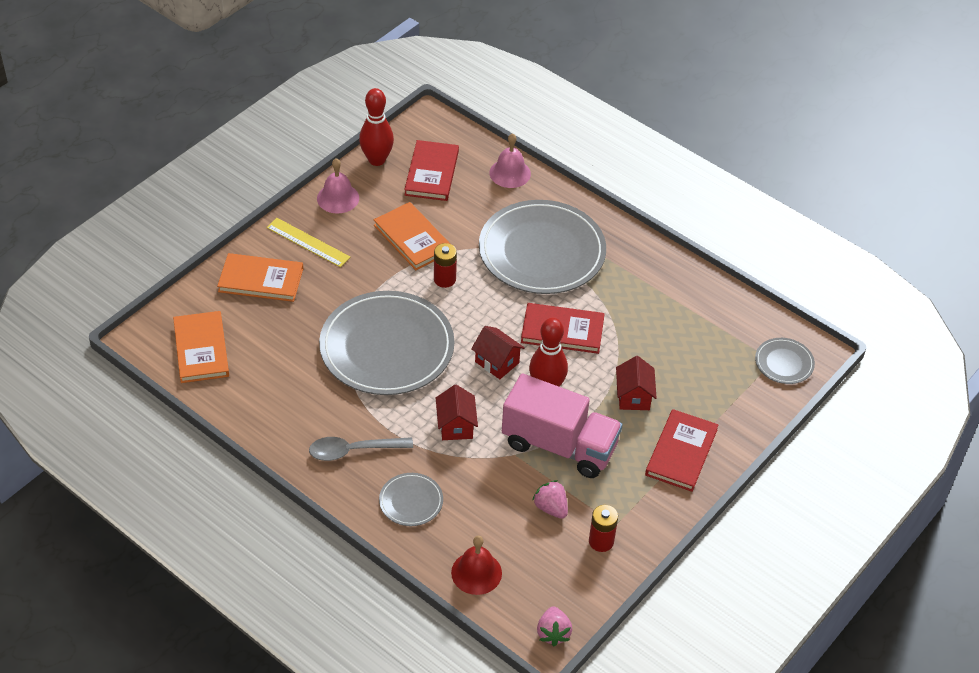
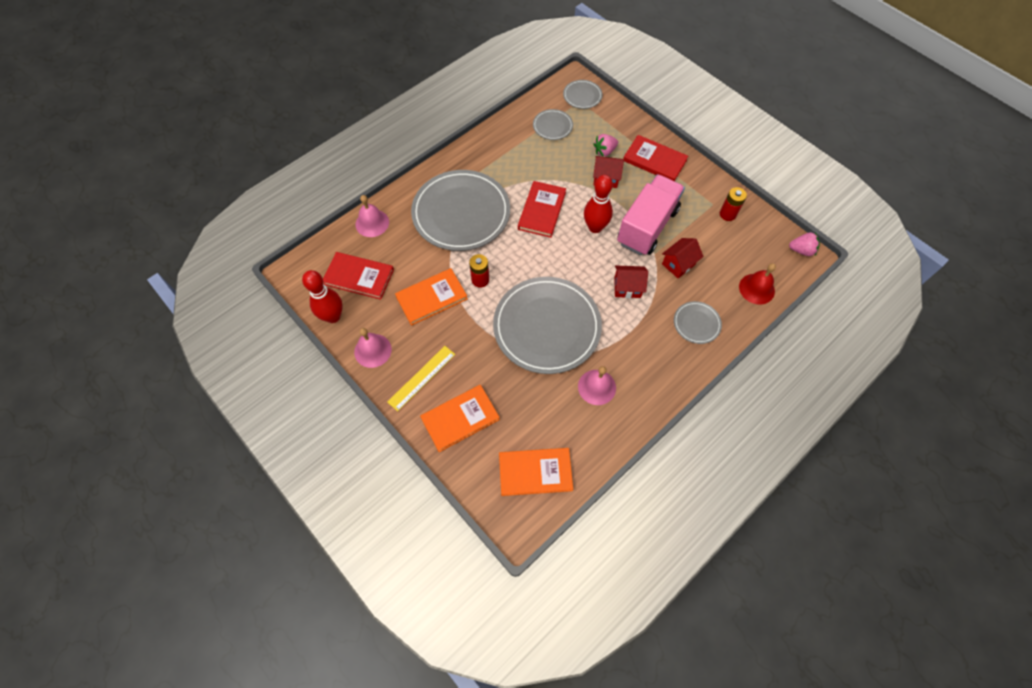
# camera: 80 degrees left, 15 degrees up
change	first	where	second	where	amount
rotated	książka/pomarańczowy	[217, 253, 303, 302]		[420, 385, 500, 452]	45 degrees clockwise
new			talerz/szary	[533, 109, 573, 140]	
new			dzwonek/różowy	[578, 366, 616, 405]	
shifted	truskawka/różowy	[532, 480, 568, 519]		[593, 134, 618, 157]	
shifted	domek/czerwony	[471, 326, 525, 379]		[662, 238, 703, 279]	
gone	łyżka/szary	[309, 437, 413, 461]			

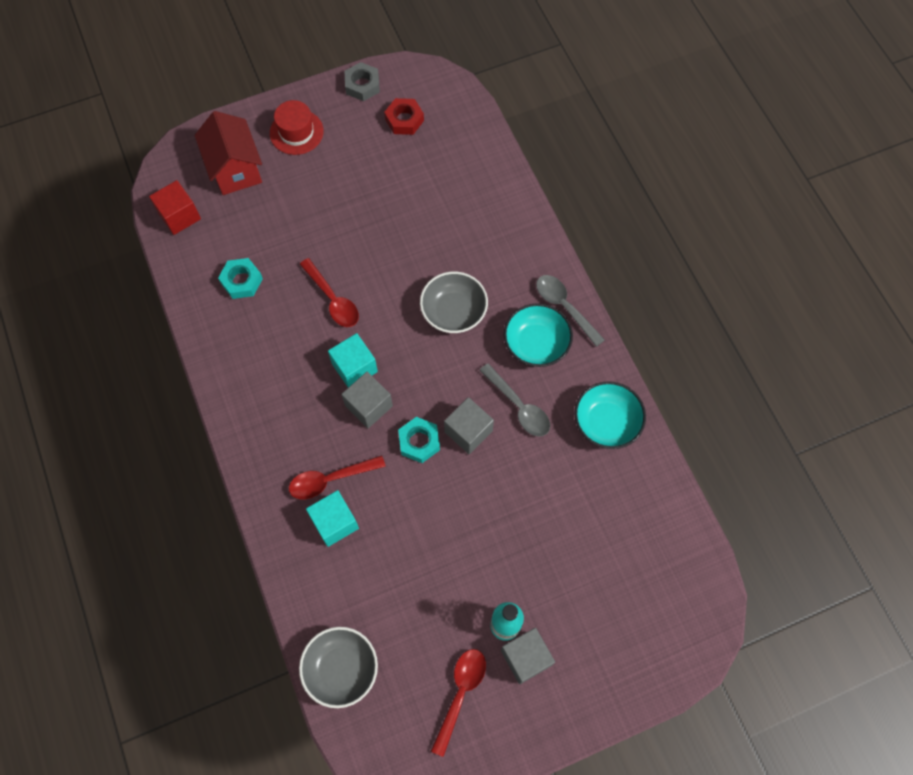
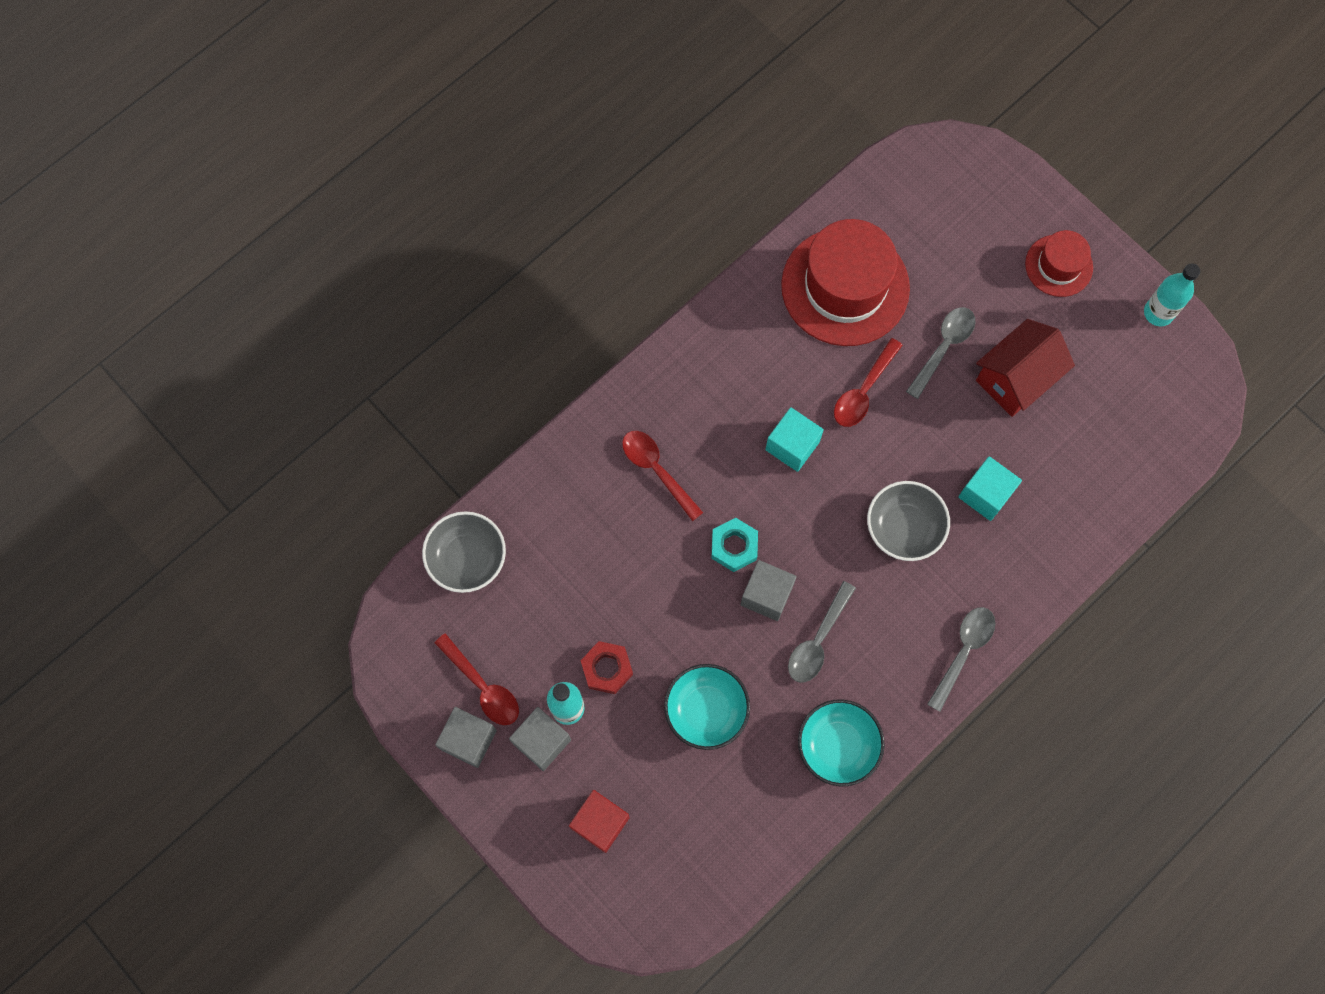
# camera: 70 degrees right, 5 degrees up
change	first	where	second	where	amount
rotated	łyżka/czerwony	[431, 649, 486, 757]		[435, 633, 519, 725]	45 degrees clockwise
shifted	sześcian/szary	[341, 372, 393, 428]		[435, 707, 497, 768]	
shifted	sześcian/czerwony	[149, 180, 201, 235]		[569, 790, 630, 853]	
shifted	nakrętka/czerwony	[384, 98, 424, 135]		[581, 641, 633, 694]	
shifted	miska/turkusowy	[504, 303, 573, 367]		[664, 664, 750, 750]	
swapped	nakrętka/turkusowy	[218, 258, 263, 299]	kapelusz/czerwony	[781, 219, 910, 346]	
new			łyżka/szary	[906, 307, 976, 399]	
shifted	sześcian/turkusowy	[306, 490, 359, 547]		[958, 456, 1022, 521]	
shifted	domek/czerwony	[195, 111, 262, 195]		[976, 319, 1075, 417]	
swapped	nakrętka/szary	[345, 62, 380, 101]	butelka/turkusowy	[1144, 263, 1200, 326]	

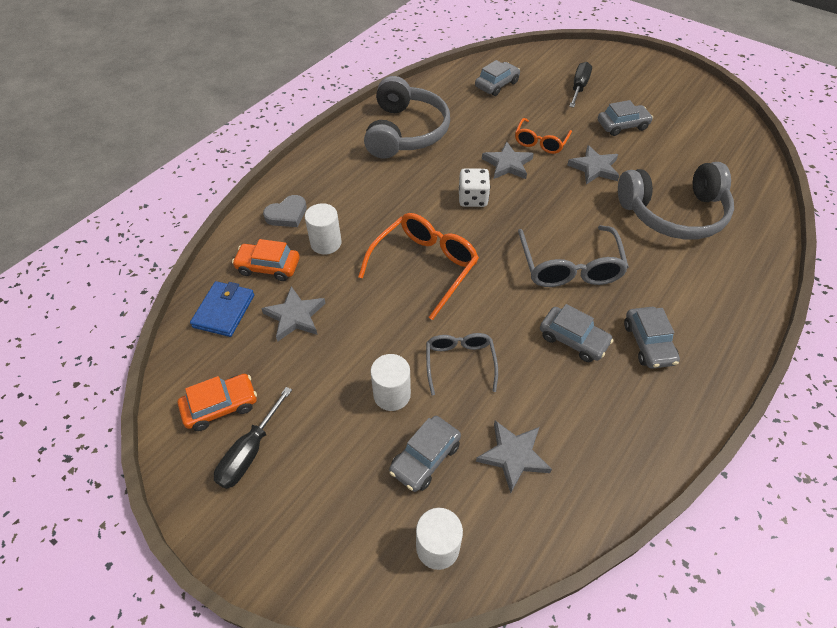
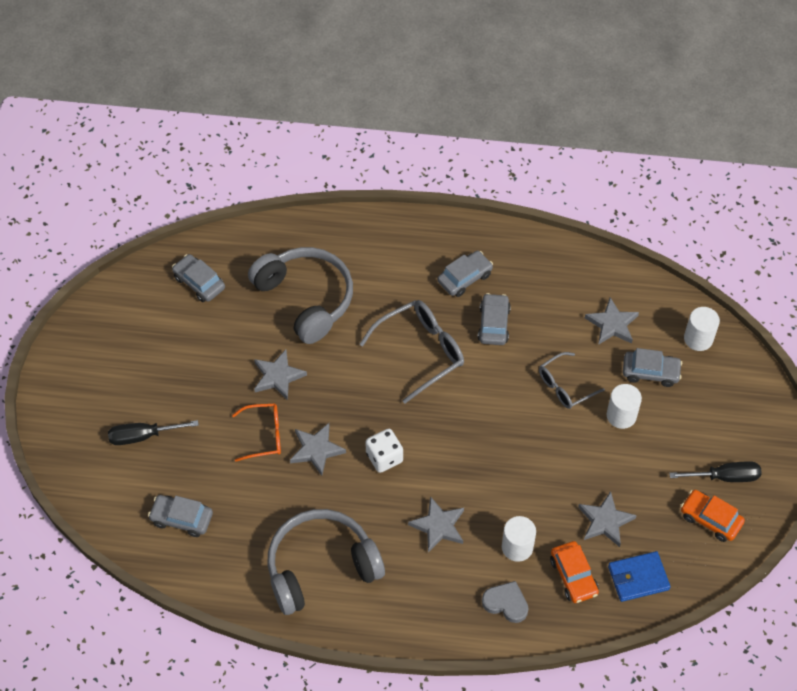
# camera: 120 degrees left, 5 degrees up
change	first	where	second	where	amount
shifted	samochód/szary	[598, 100, 653, 136]		[172, 254, 225, 302]	
new			gwiazda/szary	[408, 496, 464, 553]	
gone	okulary/pomarańczowy	[358, 213, 479, 320]			

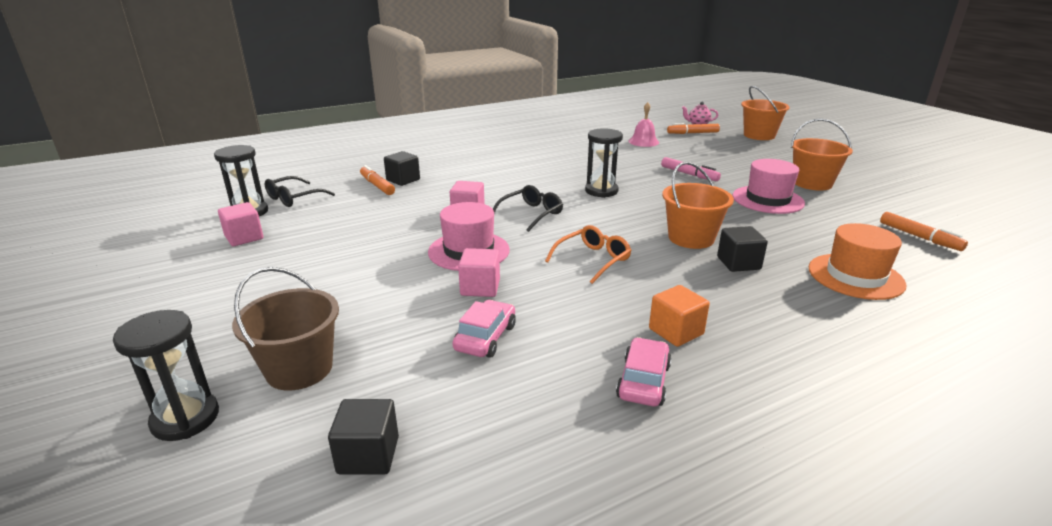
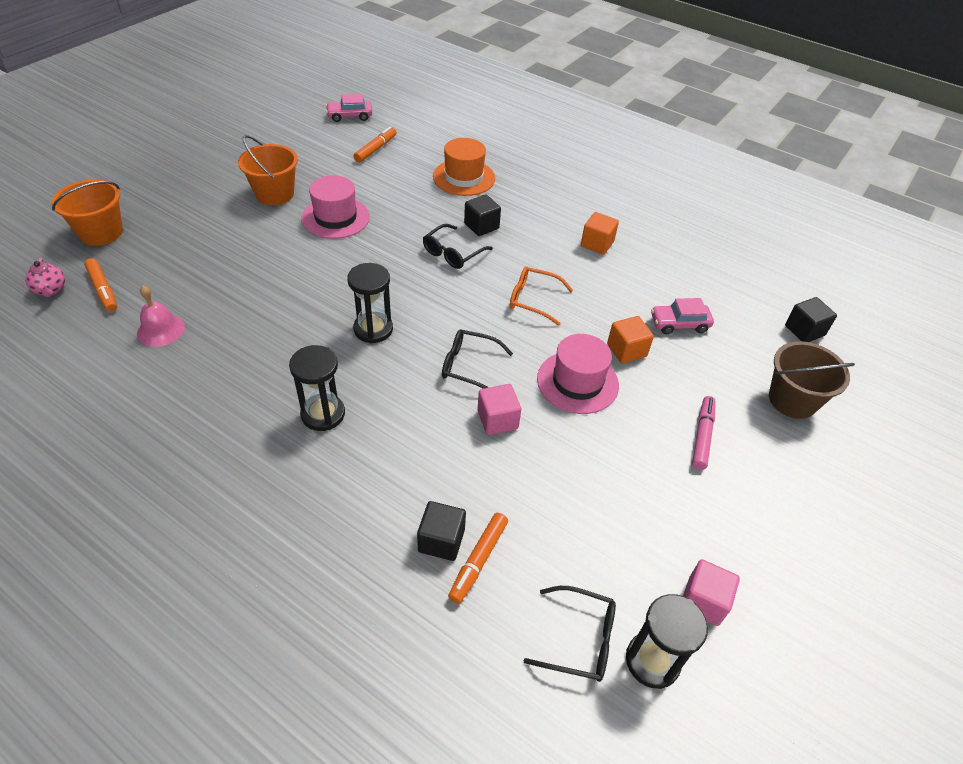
# camera: 120 degrees left, 20 degrees up
change	first	where	second	where	amount
shifted	klepsydra/czarny	[113, 310, 219, 441]		[289, 345, 345, 431]	
shifted	samochód/różowy	[616, 337, 672, 406]		[326, 94, 372, 122]	
swapped	wiadro/pomarańczowy	[662, 162, 734, 249]	okulary/czarny	[423, 224, 493, 269]	
repainted	sześcian/różowy	[458, 248, 500, 297]	sześcian/pomarańczowy	[607, 316, 654, 364]	
shifted	flamaster/różowy	[661, 157, 721, 181]		[692, 396, 716, 470]	

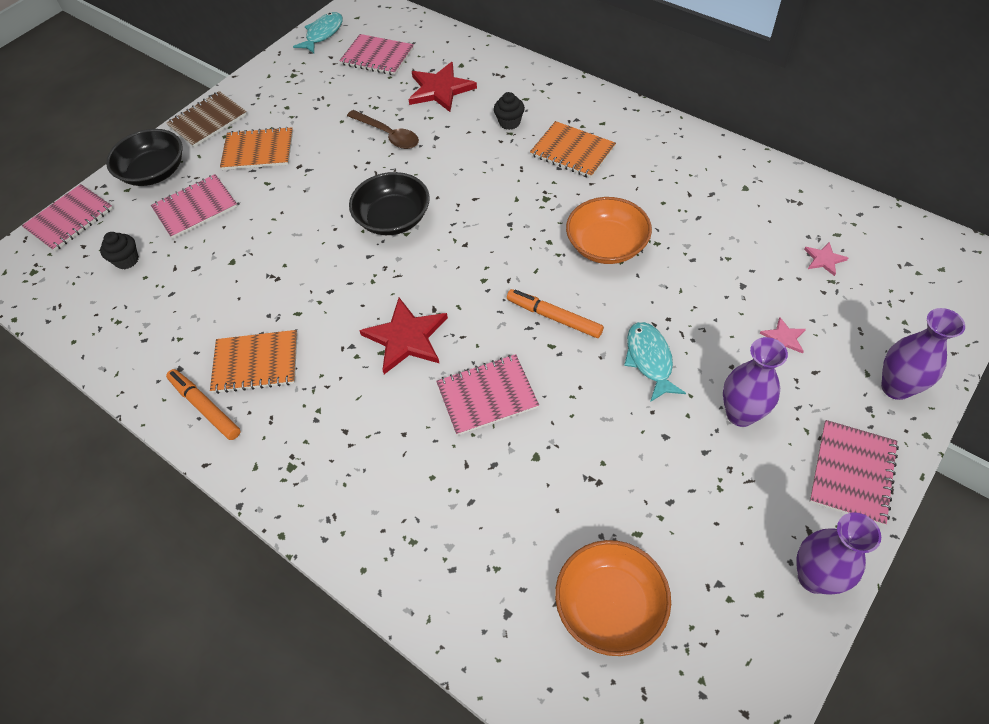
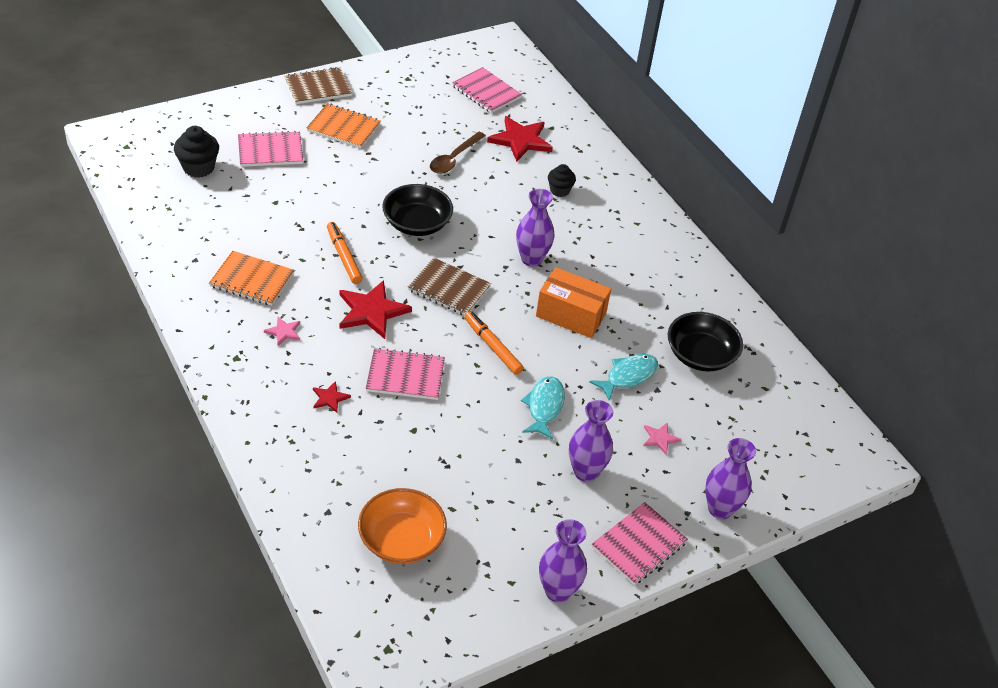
# camera: 15 degrees right, 10 degrees down
change	first	where	second	where	amount
scaled	muffinka/czarny	[100, 232, 139, 269]		[174, 126, 219, 178]	x1.53
shifted	gwiazda/różowy	[804, 242, 848, 276]		[264, 317, 300, 346]	
new			gwiazda/czerwony	[313, 381, 351, 413]	
shifted	flamaster/pomarańczowy	[166, 369, 241, 440]		[327, 222, 363, 284]	
new			zeszyt/brązowy	[408, 257, 491, 316]	
rotated	łyżka/brązowy	[347, 110, 419, 149]		[430, 132, 486, 174]	60 degrees clockwise
new			wazon/fioletowy	[516, 189, 554, 267]	
swapped	miska/pomarańczowy	[566, 197, 652, 264]	pudełko/pomarańczowy	[536, 267, 611, 338]	
shifted	ryba/turkusowy	[293, 12, 343, 53]		[589, 354, 658, 401]	
shifted	miska/czarny	[106, 129, 182, 186]		[668, 312, 743, 372]	
gone	zeszyt/różowy	[22, 184, 113, 251]			
gone	zeszyt/pomarańczowy	[530, 121, 616, 178]			

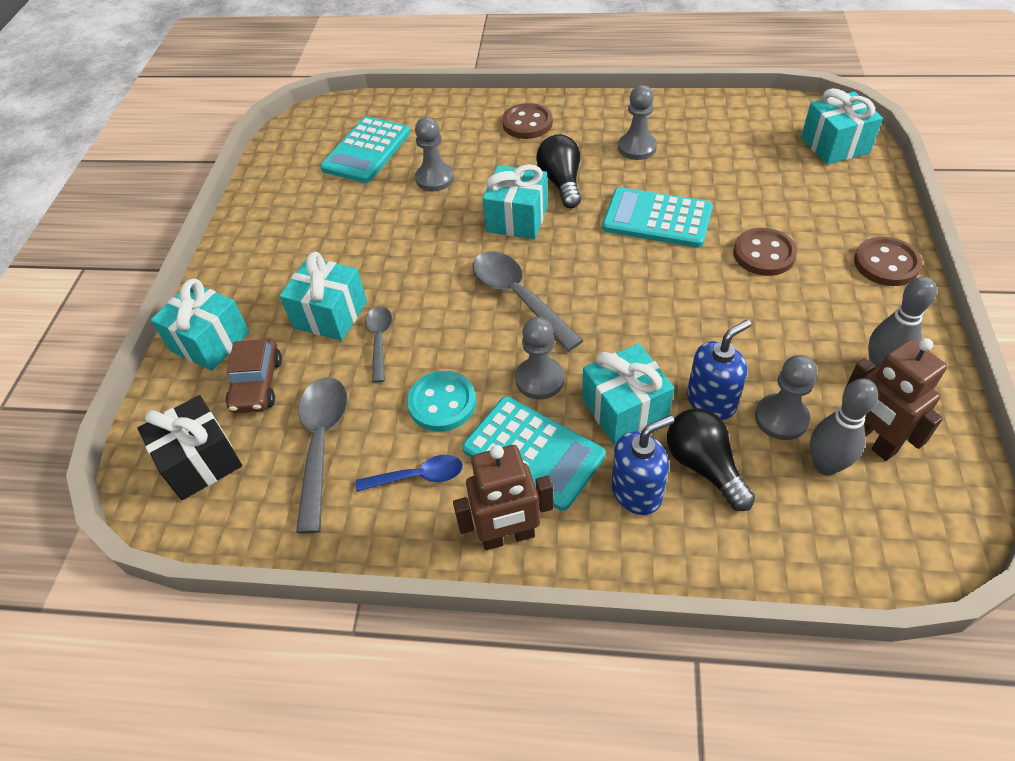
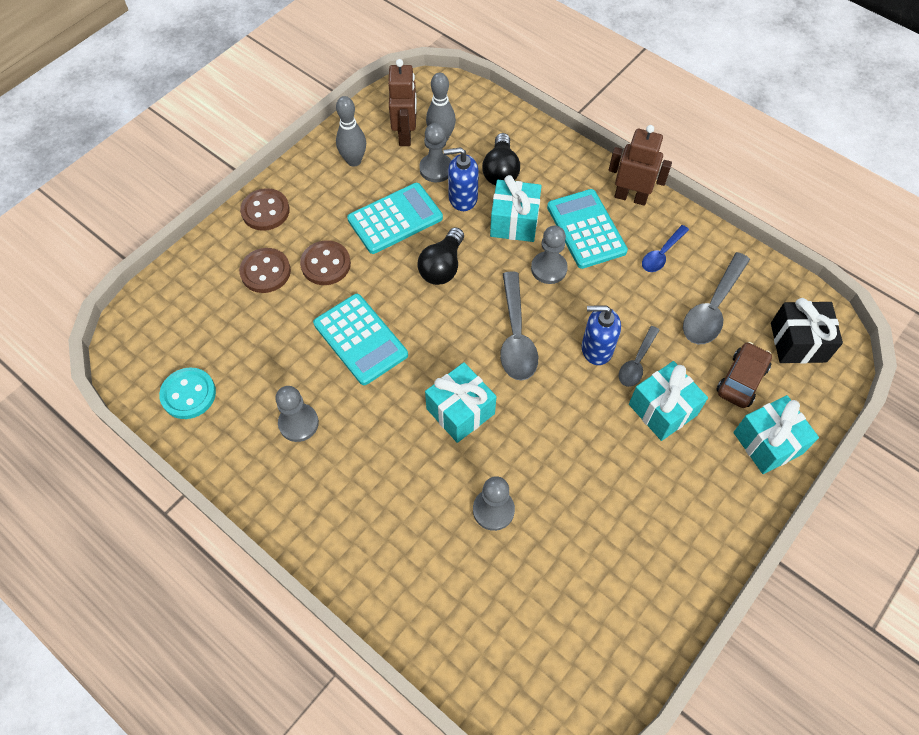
# camera: 150 degrees left, 10 degrees up
change	first	where	second	where	amount
shifted	guzik/turkusowy	[407, 371, 476, 432]		[159, 368, 216, 419]	
shifted	guzik/brązowy	[502, 103, 553, 139]		[239, 248, 291, 293]	
shifted	kalkulator/turkusowy	[320, 117, 410, 183]		[347, 183, 443, 254]	
shifted	żarówka/czarny	[536, 134, 581, 208]		[417, 227, 464, 285]	
shifted	dozownik mydła/niebieski	[611, 415, 674, 515]		[582, 305, 621, 365]	
rotated	łyżka/niebieski	[356, 455, 463, 492]		[642, 225, 689, 272]	75 degrees counterclockwise
gone	prezent/turkusowy	[801, 88, 883, 165]			

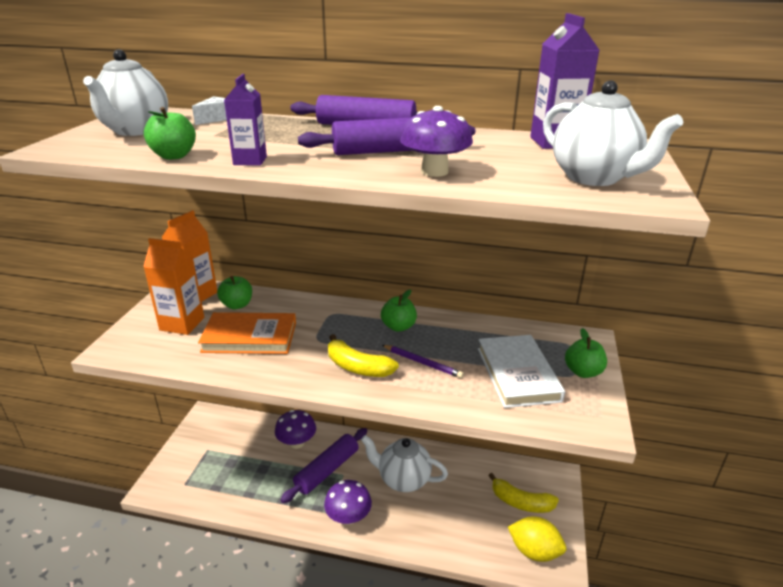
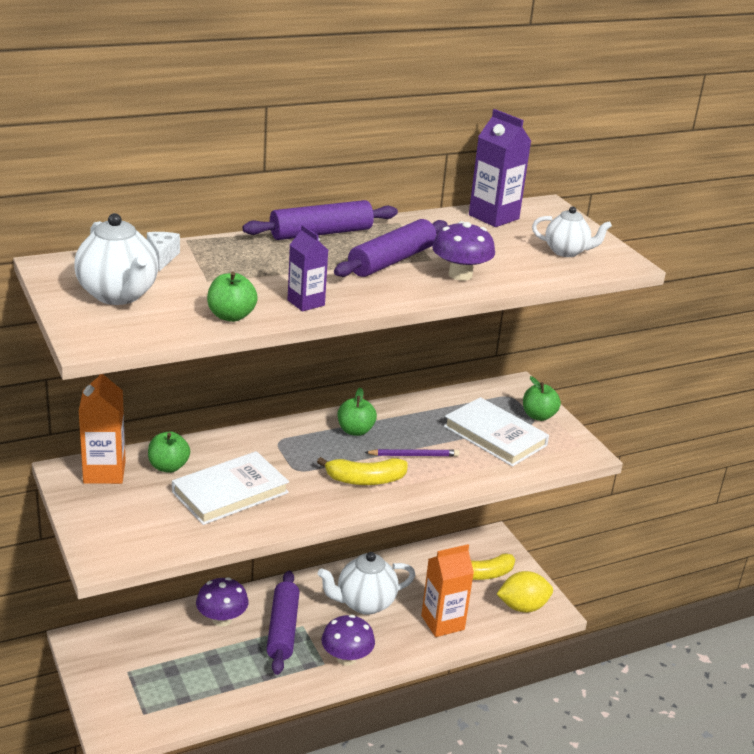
# camera: 40 degrees left, 0 degrees up
change	first	where	second	where	amount
repainted	książka/pomarańczowy	[198, 312, 296, 354]	książka/biały	[172, 451, 289, 525]	
shifted	karton mleka/pomarańczowy	[143, 238, 204, 335]		[421, 544, 474, 637]	
scaled	imbryk/biały	[543, 80, 683, 186]		[532, 206, 612, 257]	x0.64

